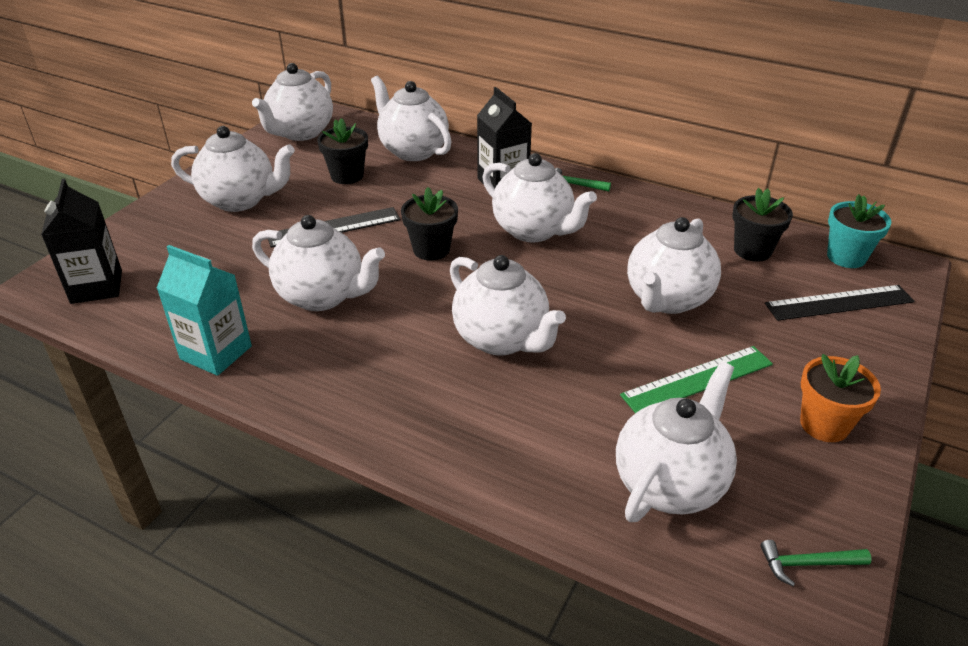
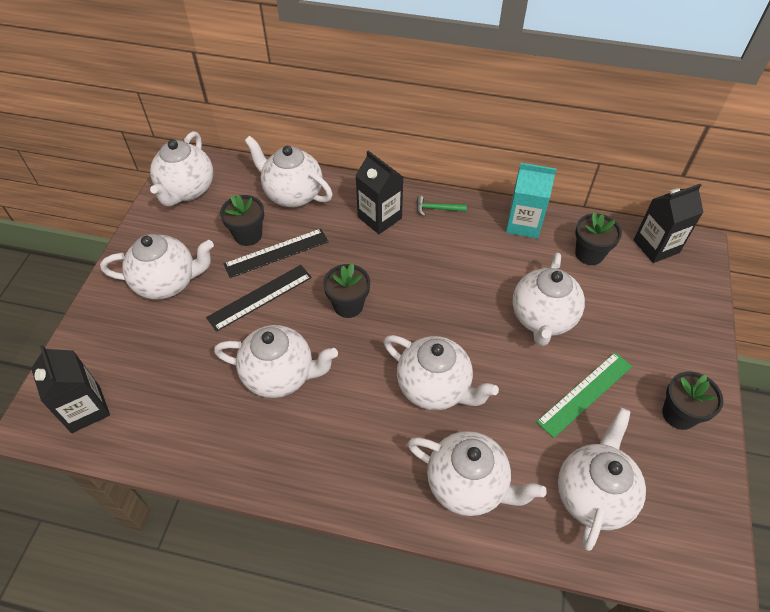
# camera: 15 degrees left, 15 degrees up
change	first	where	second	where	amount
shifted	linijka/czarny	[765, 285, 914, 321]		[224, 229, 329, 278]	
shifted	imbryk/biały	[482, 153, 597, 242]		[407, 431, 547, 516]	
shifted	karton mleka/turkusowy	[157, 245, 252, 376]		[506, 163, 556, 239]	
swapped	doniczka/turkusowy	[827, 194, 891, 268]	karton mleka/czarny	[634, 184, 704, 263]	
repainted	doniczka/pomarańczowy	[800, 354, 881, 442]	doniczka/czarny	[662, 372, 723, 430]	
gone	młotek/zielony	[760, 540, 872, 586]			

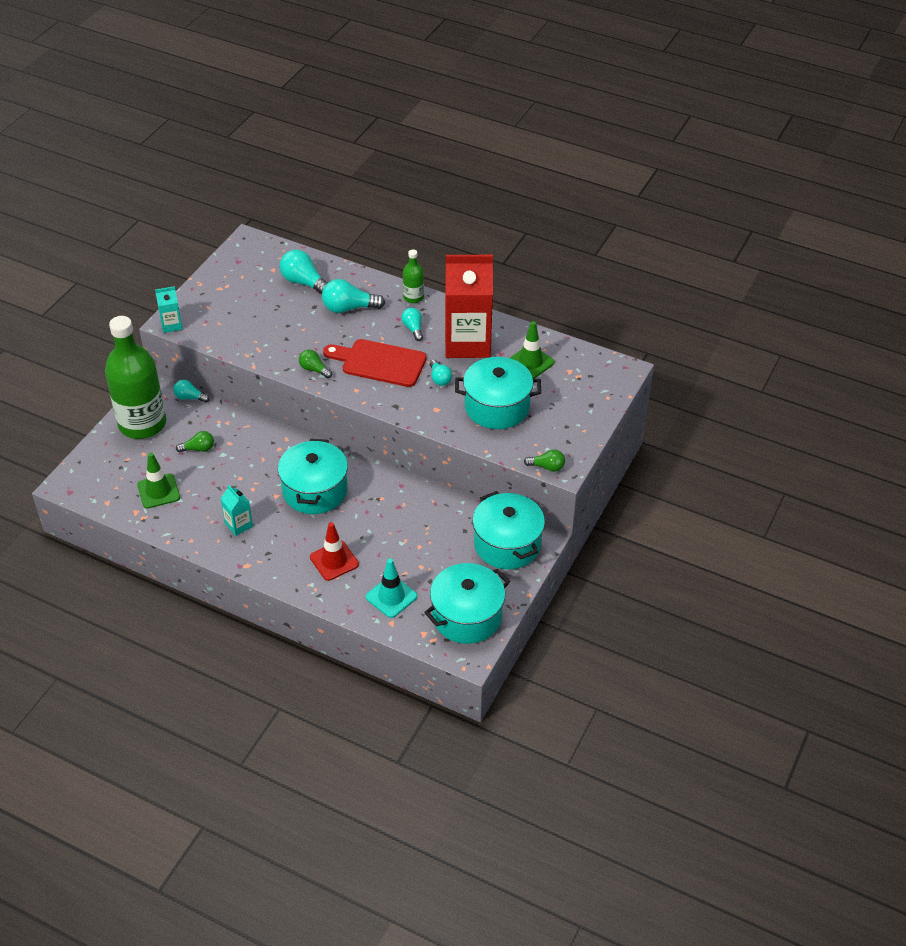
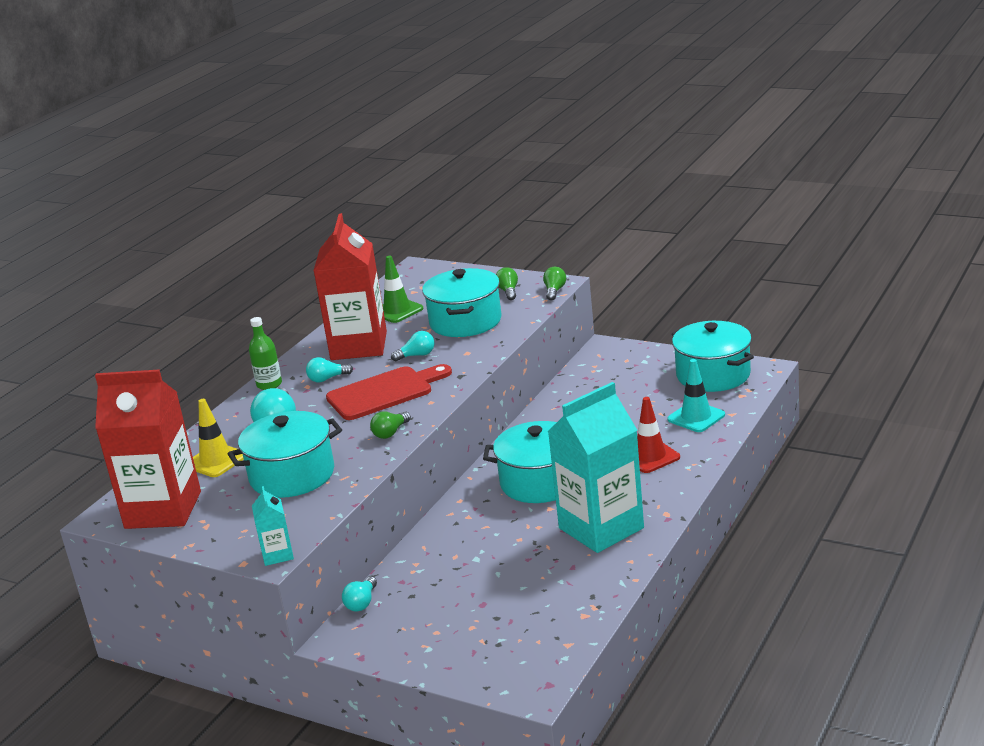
# camera: 85 degrees left, 20 degrees down
change	first	where	second	where	amount
new			karton mleka/czerwony	[95, 369, 201, 529]	
swapped	żarówka/turkusowy	[280, 250, 328, 295]	pachołek/żółty	[193, 399, 244, 477]	
shifted	garnek/turkusowy	[473, 491, 545, 569]		[228, 411, 342, 498]	
rotated	deska do krojenia/czerwony	[323, 339, 427, 387]		[326, 364, 452, 420]	135 degrees counterclockwise
shifted	żarówka/zielony	[176, 431, 214, 452]		[496, 267, 518, 300]	
scaled	karton mleka/turkusowy	[220, 484, 253, 536]		[548, 382, 644, 553]	x2.30
gone	butelka/zielony	[105, 316, 166, 439]			
gone	pachołek/zielony	[137, 452, 180, 509]			

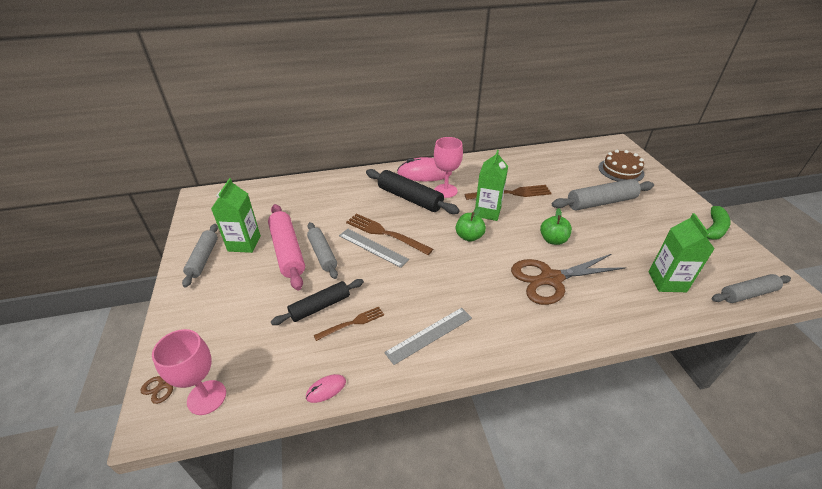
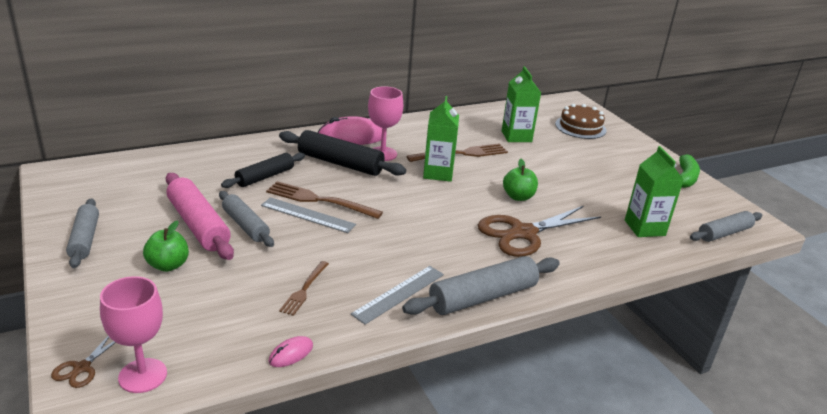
# camera: 15 degrees left, 10 degrees down
change	first	where	second	where	amount
shifted	jabłko/zielony	[456, 207, 486, 242]		[143, 221, 189, 272]	
shifted	wałek do ciasta/czarny	[271, 279, 364, 325]		[221, 153, 305, 188]	
rotated	widelec/brązowy	[314, 307, 384, 341]		[279, 261, 329, 316]	150 degrees clockwise
shifted	wałek do ciasta/szary	[552, 179, 654, 210]		[402, 256, 560, 315]	
shifted	karton mleka/zielony	[211, 178, 261, 253]		[502, 66, 541, 142]	

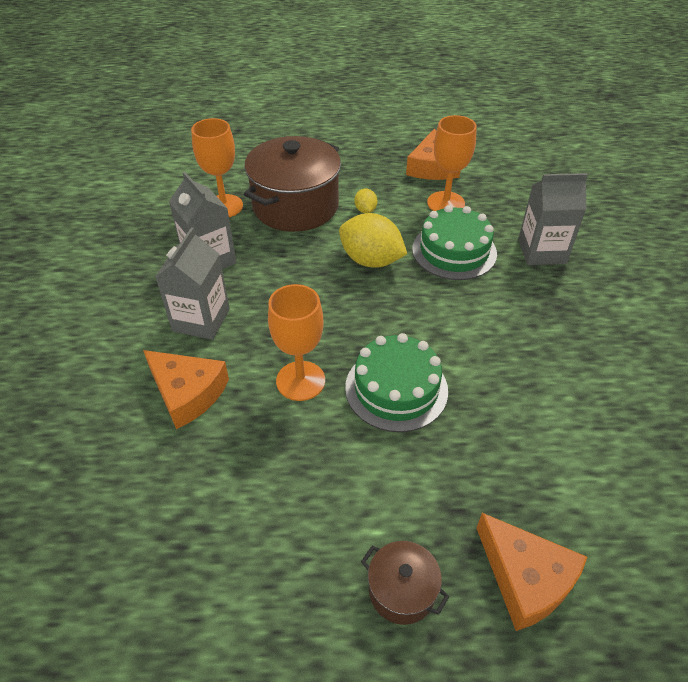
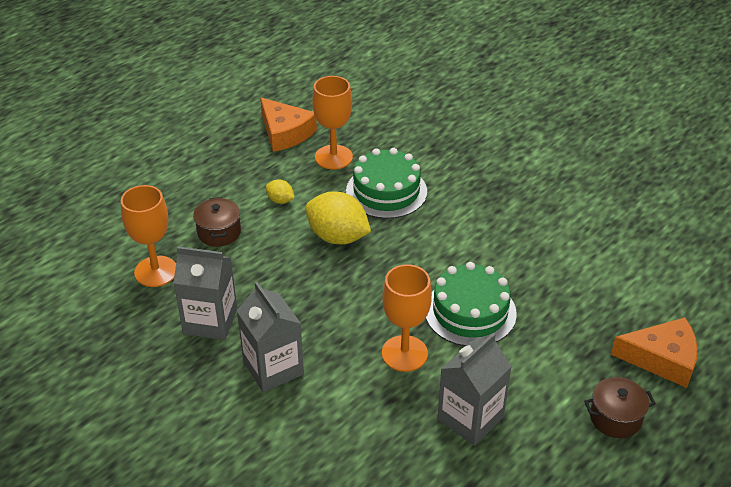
# camera: 45 degrees left, 5 degrees down
change	first	where	second	where	amount
scaled	garnek/brązowy	[244, 136, 341, 232]		[193, 197, 241, 247]	x0.47
rotated	cytryna/żółty	[339, 213, 407, 268]		[306, 191, 371, 244]	45 degrees clockwise
shifted	karton mleka/szary	[518, 173, 588, 265]		[437, 333, 512, 446]	
gone	ser/pomarańczowy	[143, 350, 229, 429]			

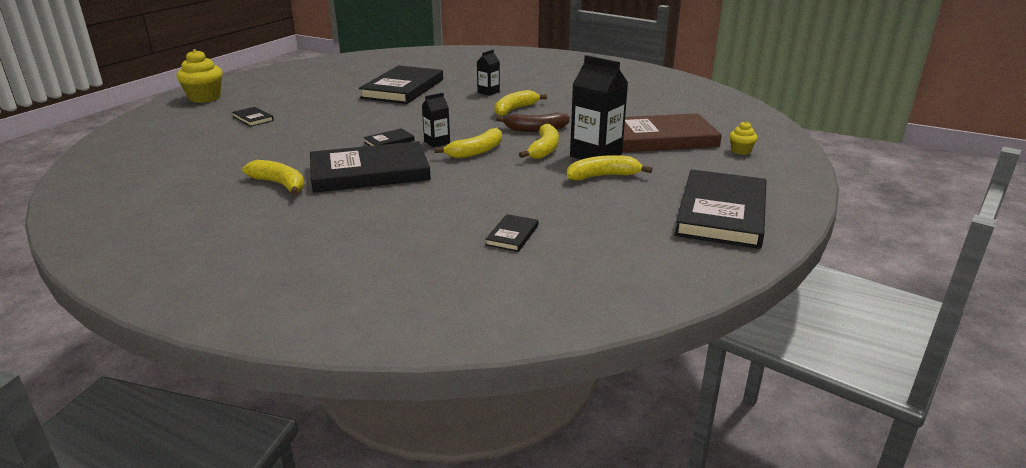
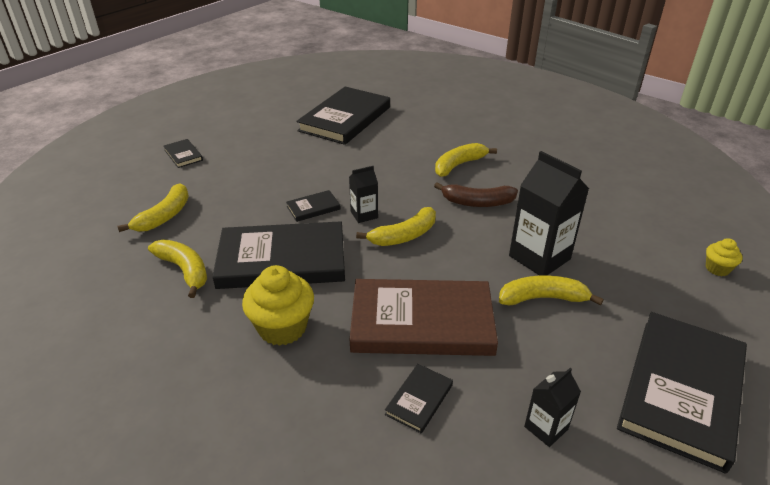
# camera: 10 degrees right, 10 degrees up
change	first	where	second	where	amount
shifted	banan/żółty	[519, 124, 559, 159]		[118, 183, 189, 232]	
shifted	muffinka/żółty	[176, 49, 223, 103]		[242, 265, 314, 346]	
shifted	książka/brązowy	[622, 113, 722, 152]		[350, 279, 498, 356]	
shifted	karton mleka/czarny	[477, 50, 500, 96]		[524, 368, 581, 447]	

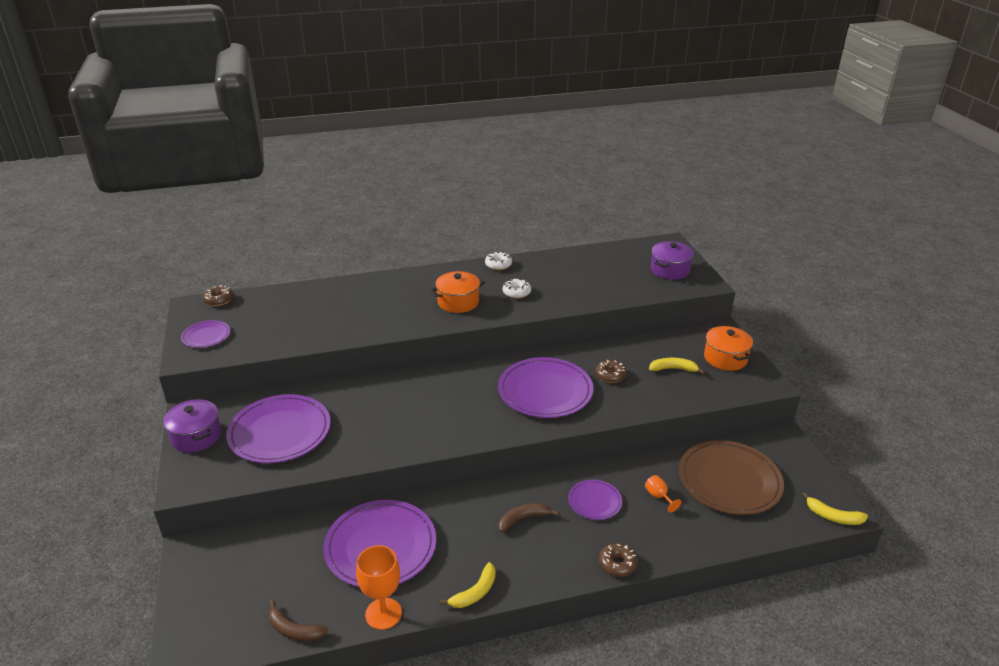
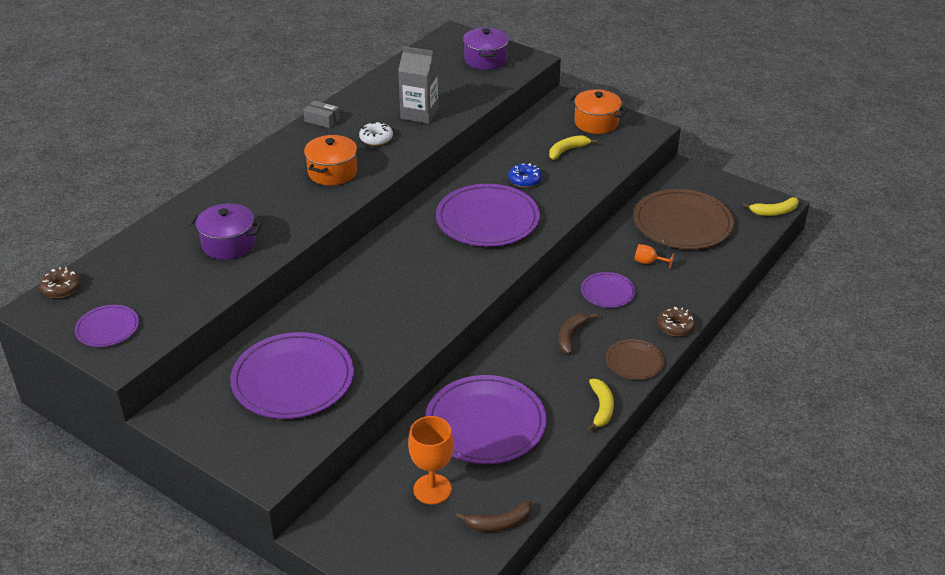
# camera: 40 degrees left, 5 degrees up
change	first	where	second	where	amount
shifted	garnek/fioletowy	[163, 400, 221, 453]		[189, 203, 262, 260]	
swapped	donut/biały	[485, 251, 512, 270]	pudełko/szary	[303, 100, 340, 128]	
new			karton mleka/szary	[398, 46, 439, 124]	
shifted	kielich/pomarańczowy	[356, 545, 402, 630]		[408, 416, 454, 505]	
repainted	donut/brązowy	[595, 360, 627, 383]	donut/niebieski	[509, 163, 542, 188]	
new			talerz/brązowy	[606, 339, 664, 380]	

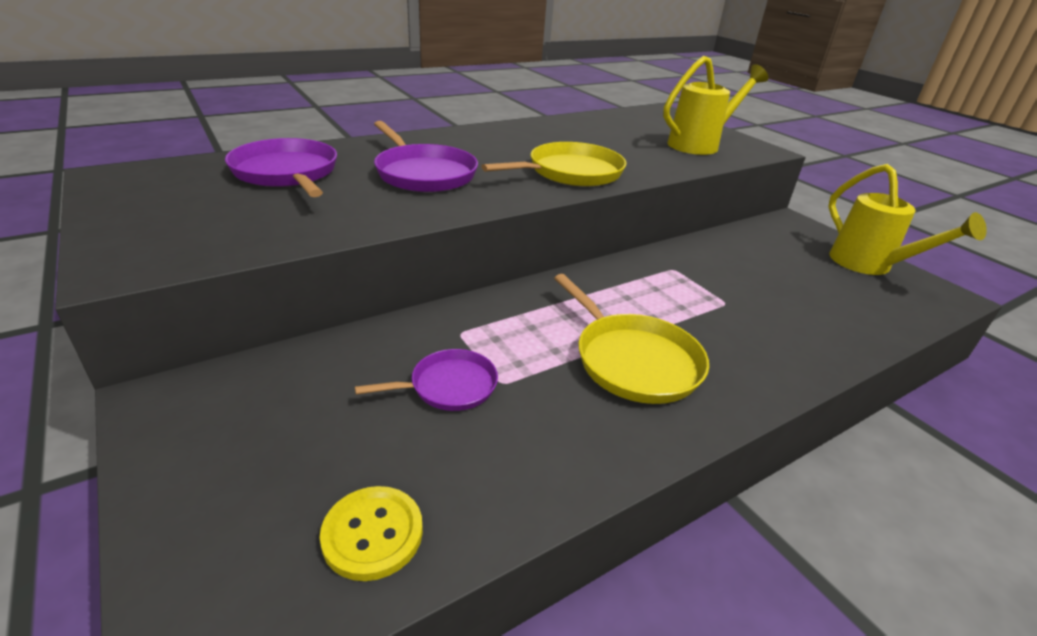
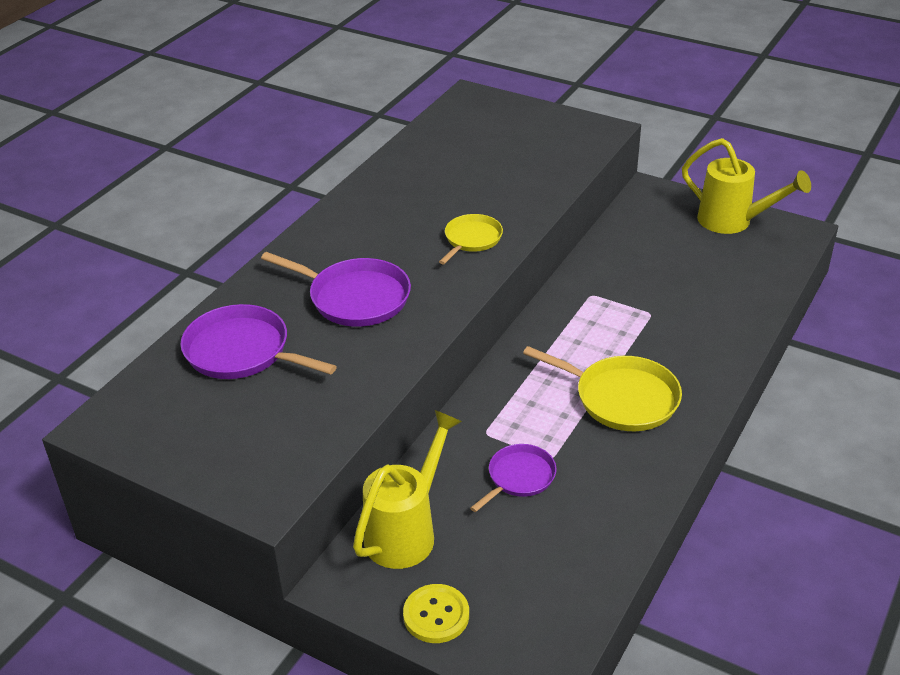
# camera: 25 degrees left, 5 degrees up
change	first	where	second	where	amount
shifted	konewka/żółty	[663, 56, 769, 155]		[353, 410, 462, 569]	
shifted	guzik/żółty	[320, 486, 423, 581]		[403, 584, 469, 643]	
scaled	patelnia/żółty	[482, 142, 626, 187]		[439, 214, 503, 264]	x0.62

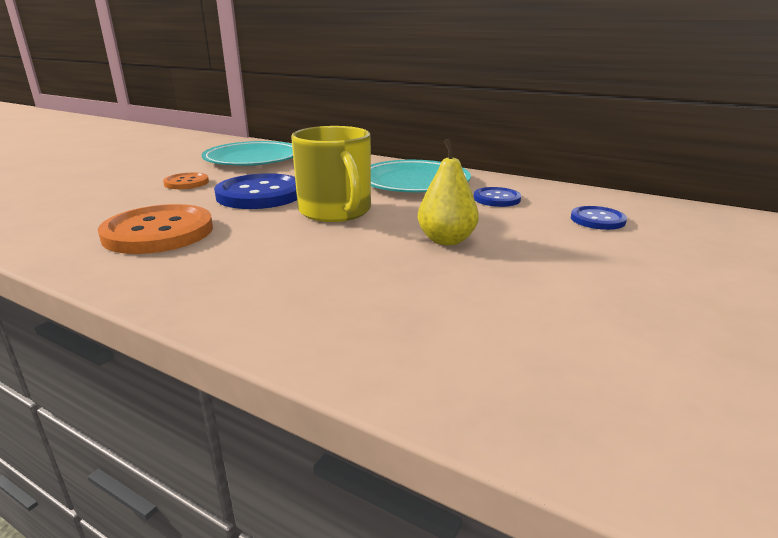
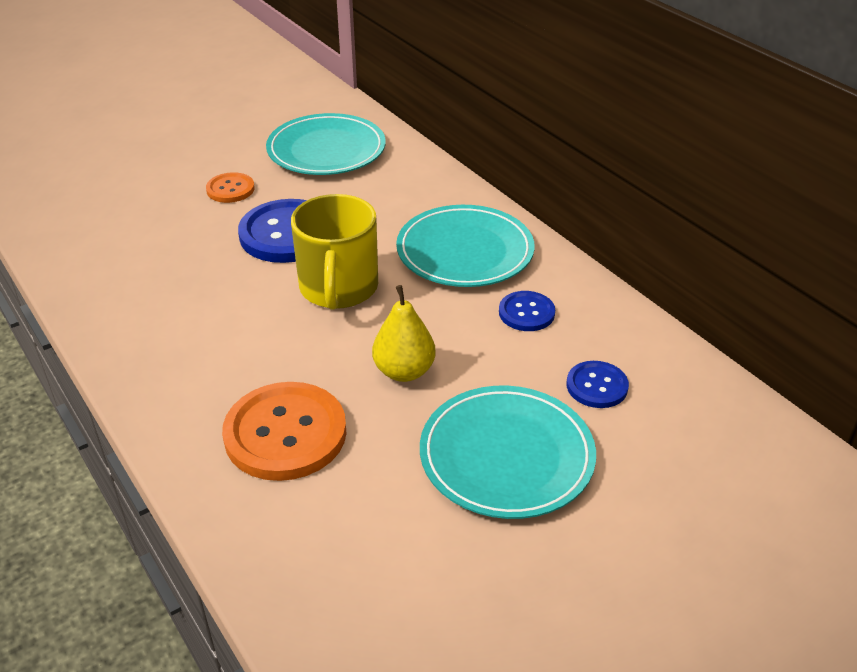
# camera: 25 degrees right, 15 degrees up
change	first	where	second	where	amount
shifted	guzik/pomarańczowy	[98, 204, 213, 254]		[222, 382, 347, 481]	
new			talerz/turkusowy	[420, 386, 596, 519]	

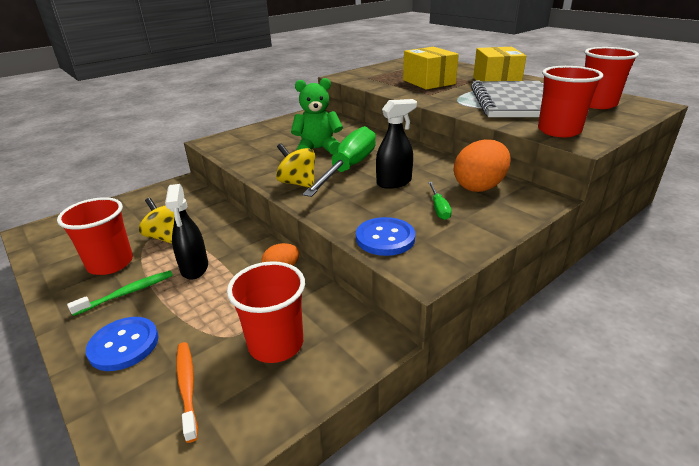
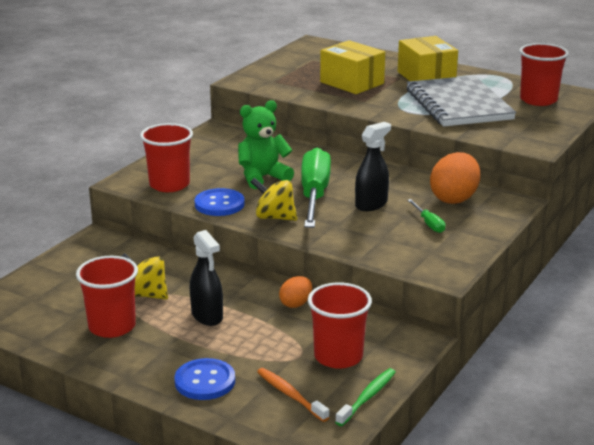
# camera: 20 degrees left, 5 degrees down
change	first	where	second	where	amount
shifted	szklanka/czerwony	[538, 66, 603, 137]		[140, 123, 193, 192]	
shifted	guzik/niebieski	[356, 217, 415, 256]		[195, 188, 245, 216]	
shifted	szczoteczka do zębów/zielony	[67, 271, 173, 316]		[335, 368, 396, 426]	

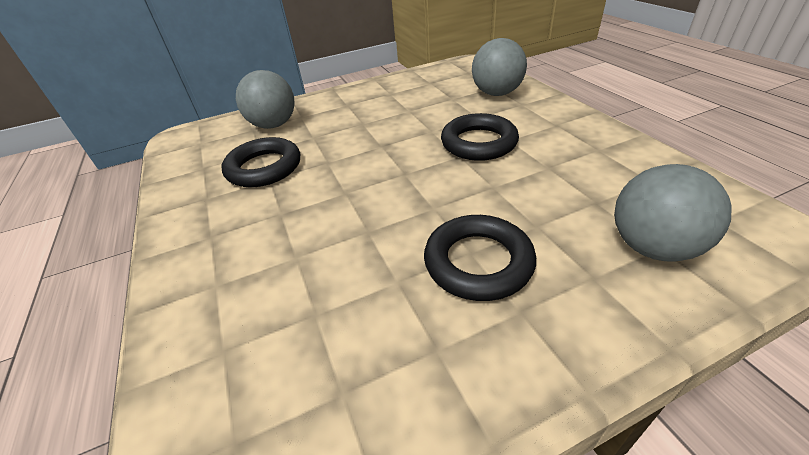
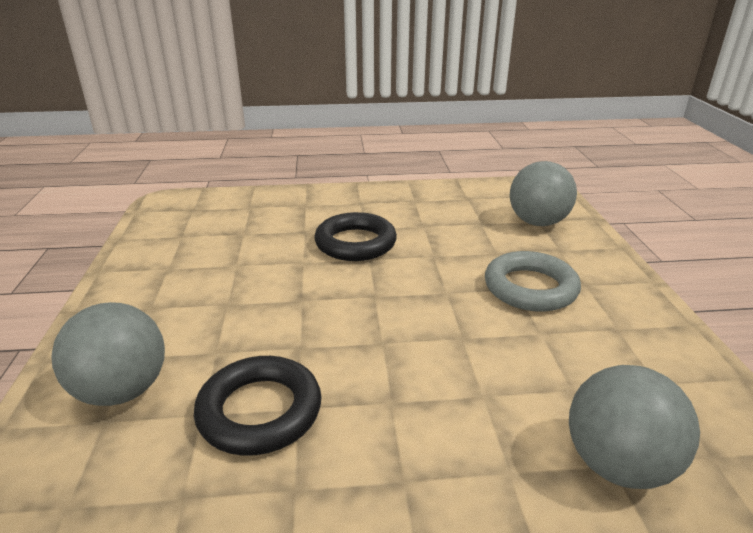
# camera: 75 degrees left, 10 degrees down
change	first	where	second	where	amount
repainted	pierścień/czarny	[424, 215, 536, 301]	pierścień/szary	[485, 251, 581, 312]	
shifted	piłka/szary	[472, 38, 527, 96]		[569, 365, 700, 489]	

